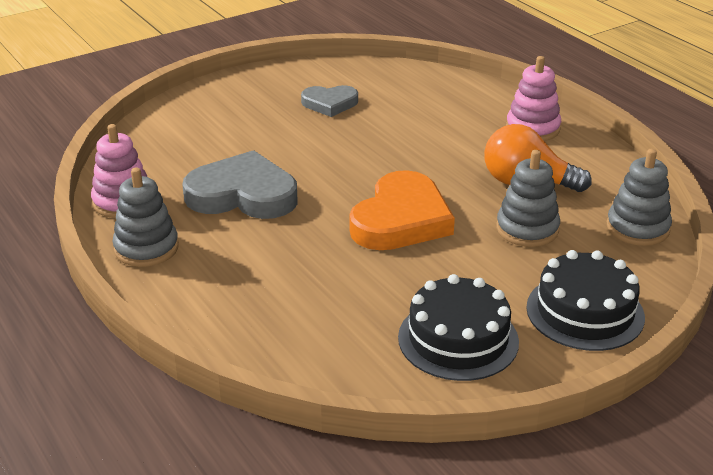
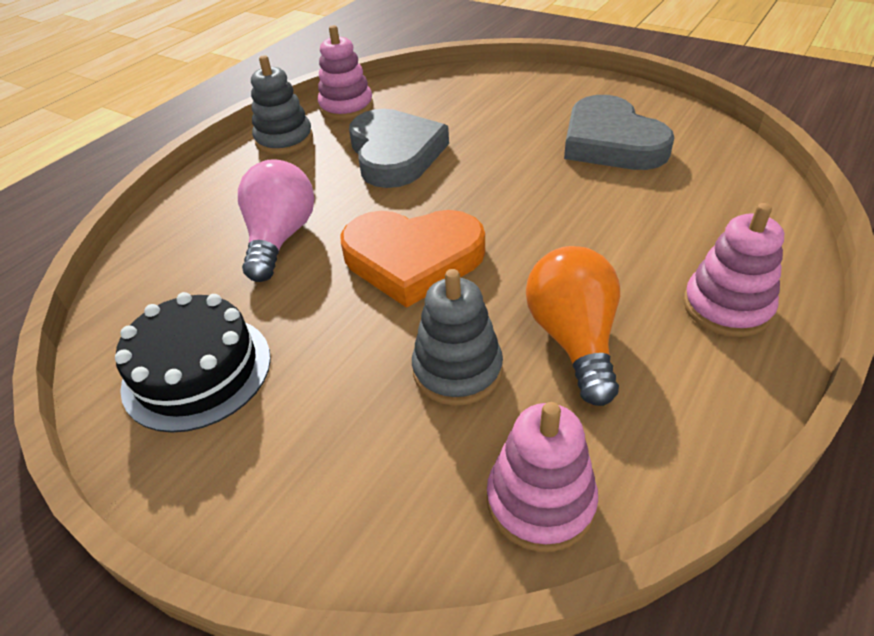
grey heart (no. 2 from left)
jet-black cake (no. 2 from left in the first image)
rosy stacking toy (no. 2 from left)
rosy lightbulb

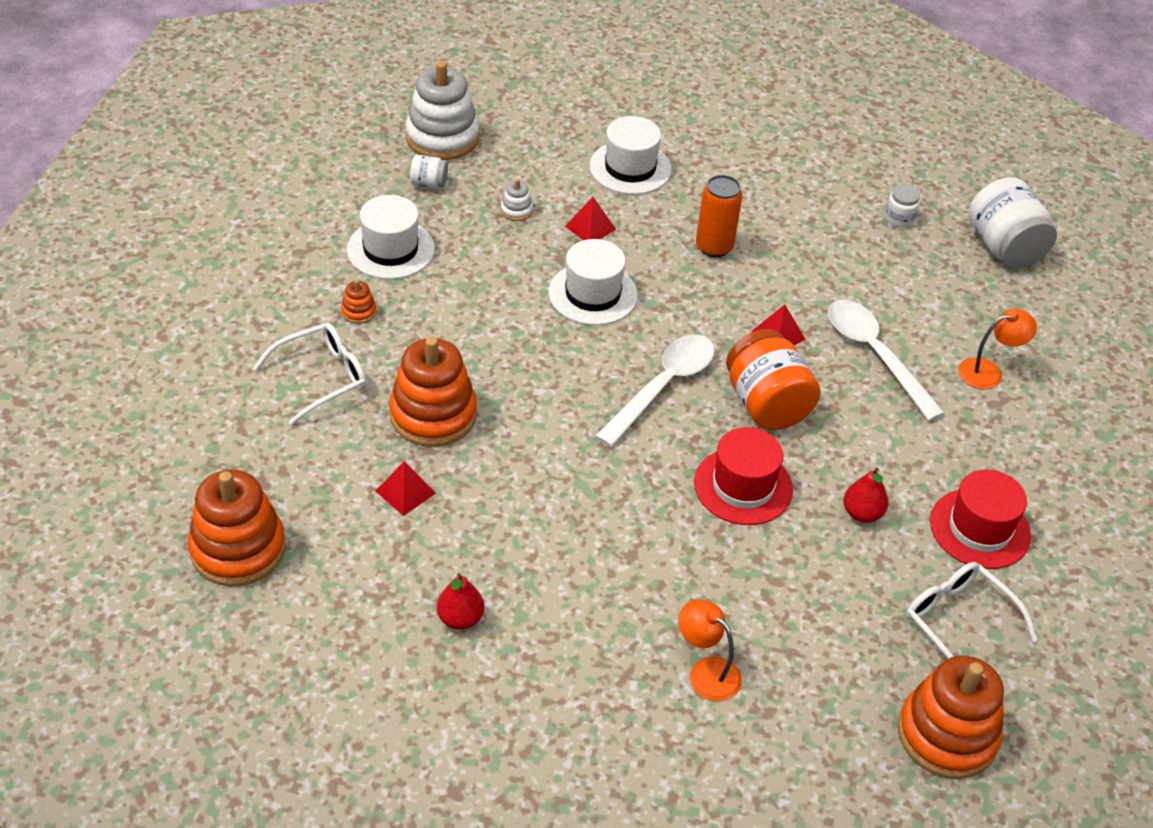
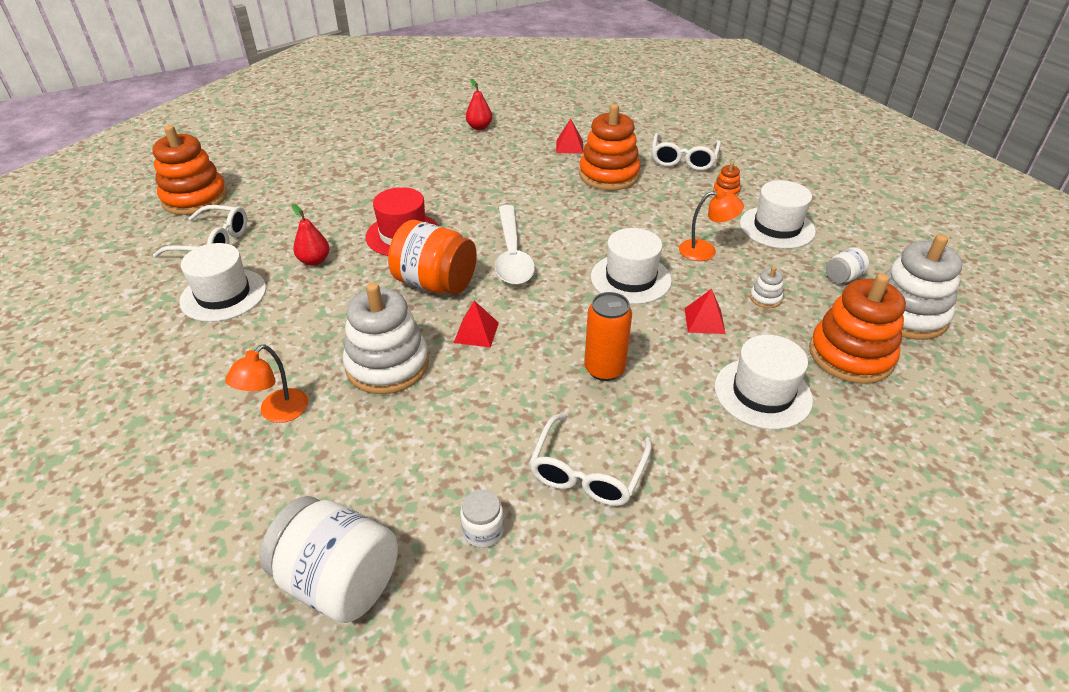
orange-coloured stacking toy (no. 4 from left)
orange-coloured reading lamp (no. 2 from left)
white stacking toy (no. 1 from left)
white top hat (no. 1 from left)
white glasses (no. 2 from left)

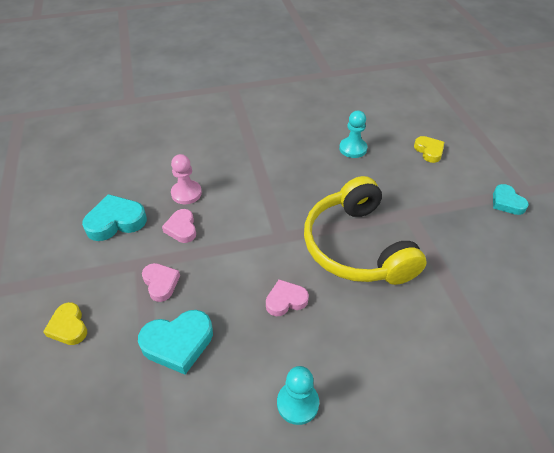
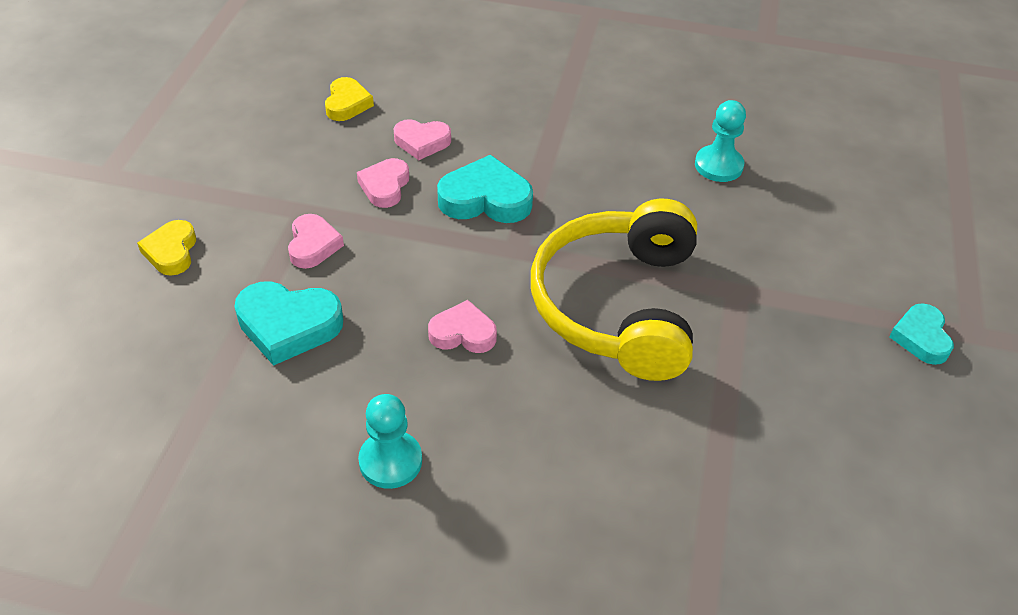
aqua heart (no. 2 from left)
rosy heart (no. 3 from left)
bright yellow heart (no. 2 from left)

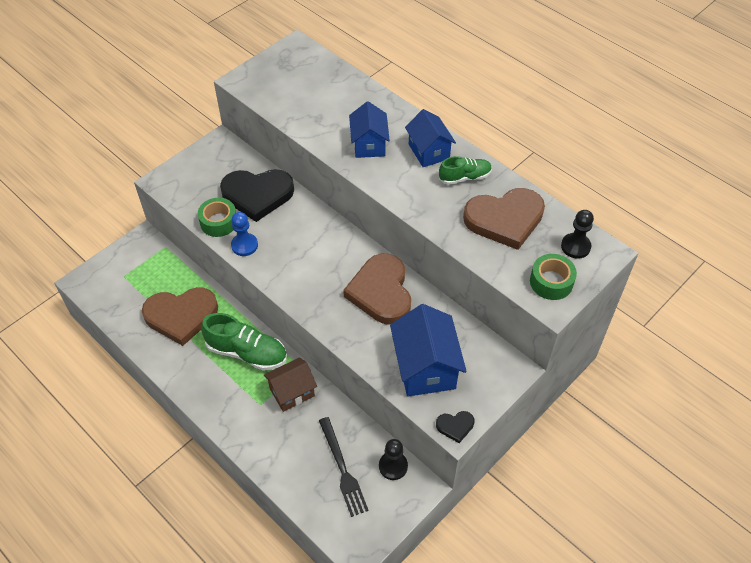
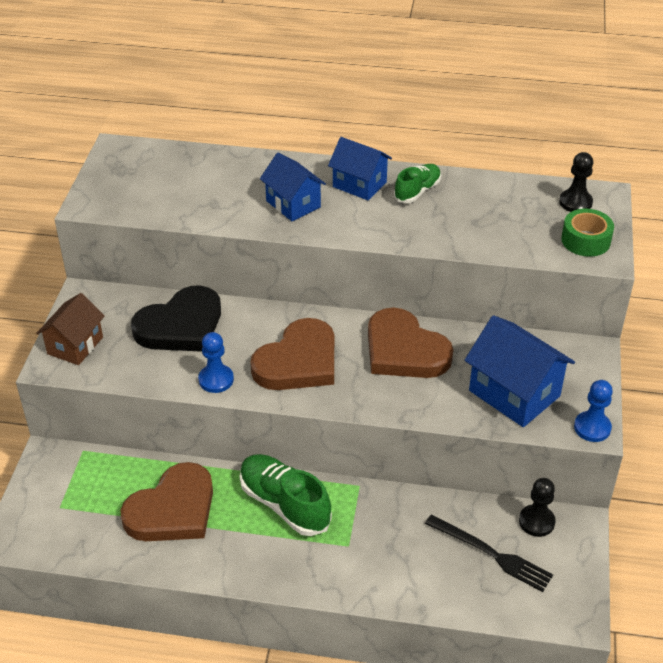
green sticky tape (no. 1 from left in the first image)
green lace-up shoe (no. 1 from left)
brown house
royal blue pawn (no. 2 from left)
brown heart (no. 2 from left)

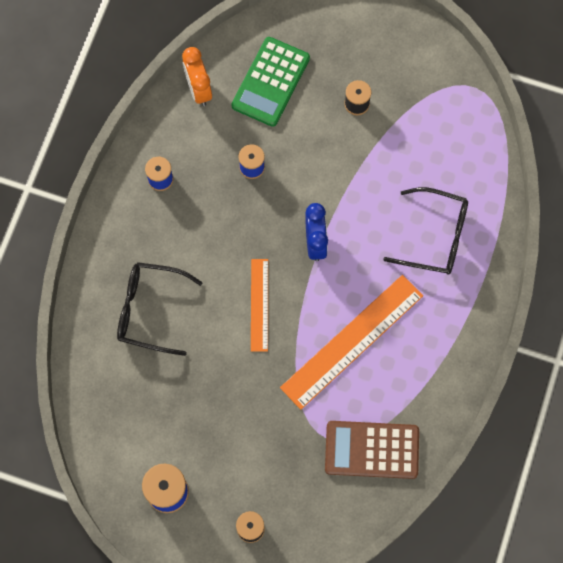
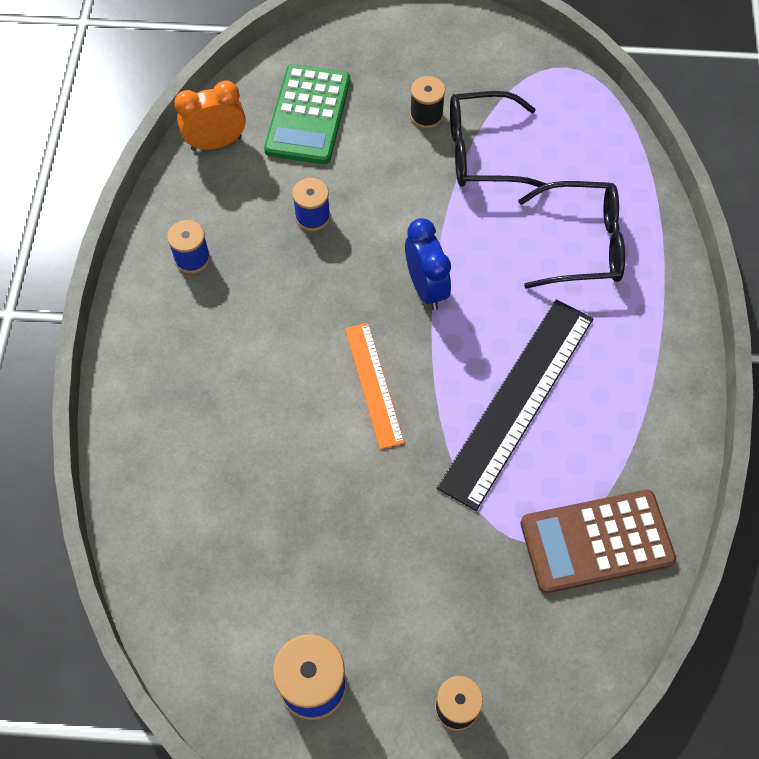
jet-black glasses (no. 1 from left)
orange-coloured bedside clock
jet-black measuring stick

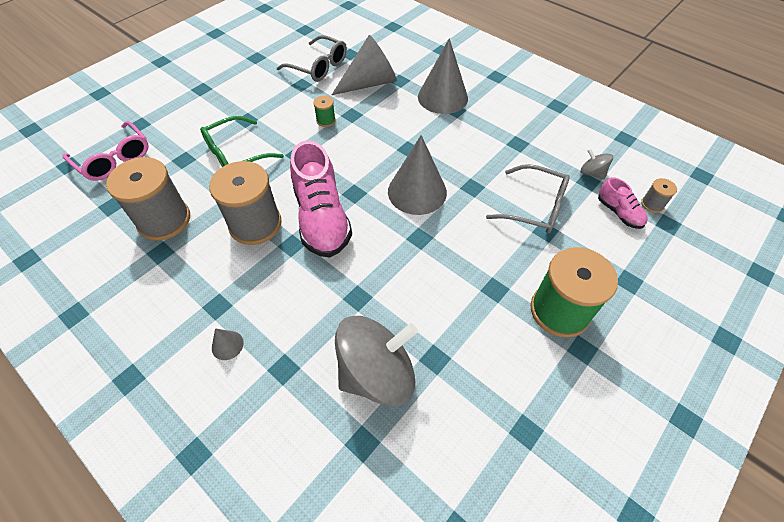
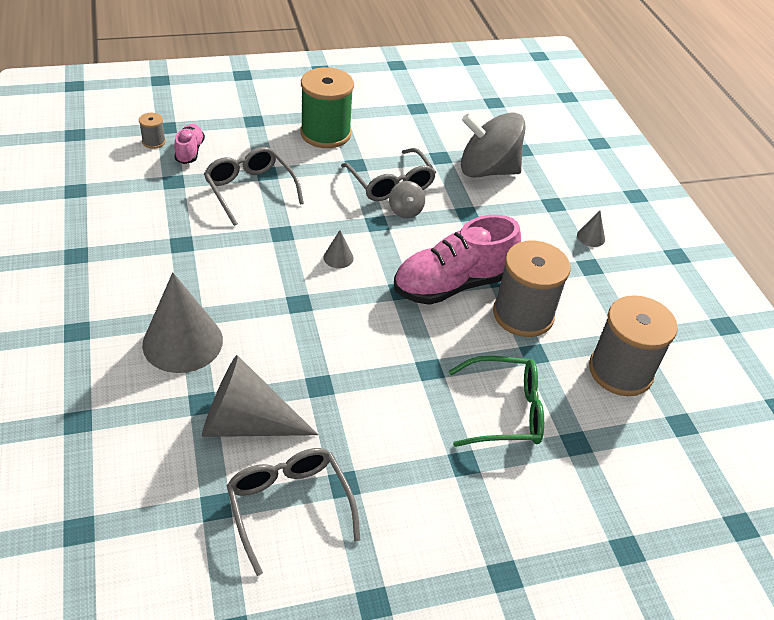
rosy glasses
rosy lace-up shoe (no. 2 from left)
green spool (no. 1 from left in the first image)
grey cone shape (no. 3 from left)
grey toy top (no. 1 from left)
grey glasses (no. 3 from left)

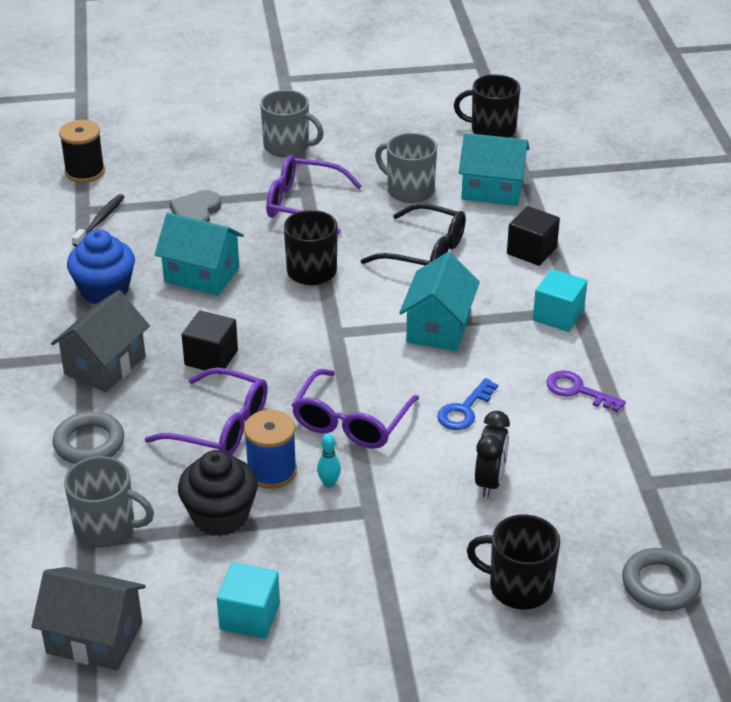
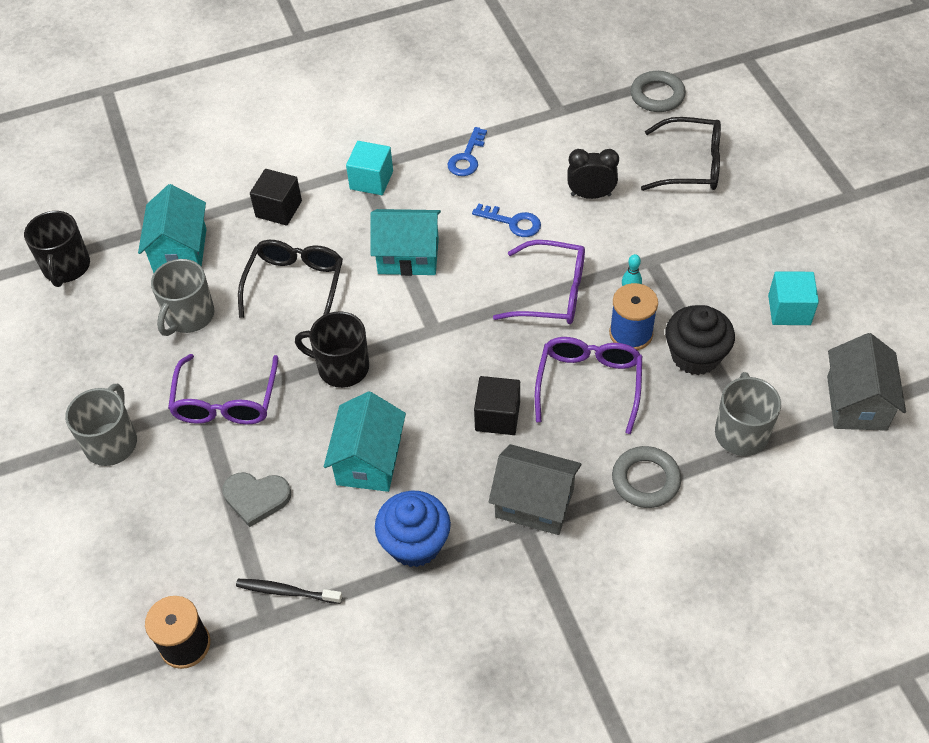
jet-black glasses (no. 2 from left)
royal blue latchkey (no. 1 from left)

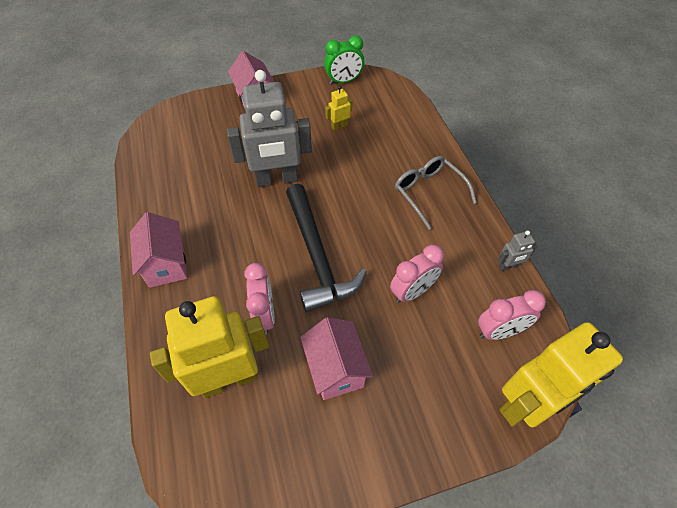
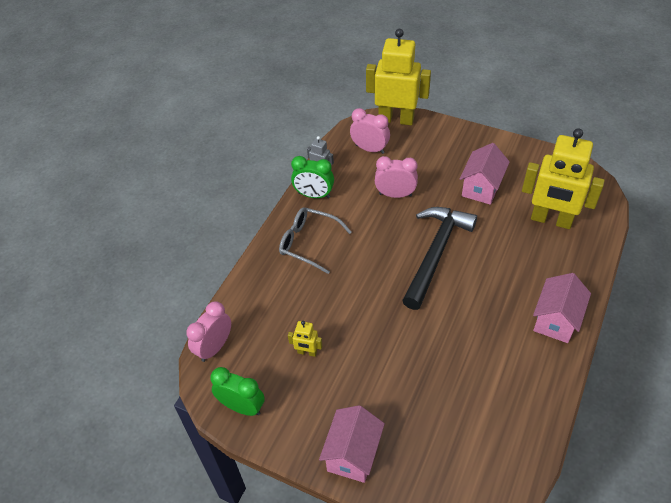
grey robot (no. 1 from left in the first image)
rosy bedside clock (no. 1 from left)
grey glasses
green bedside clock (no. 2 from left)

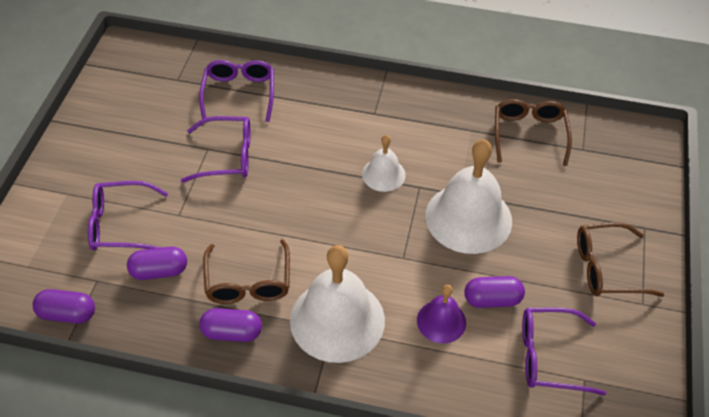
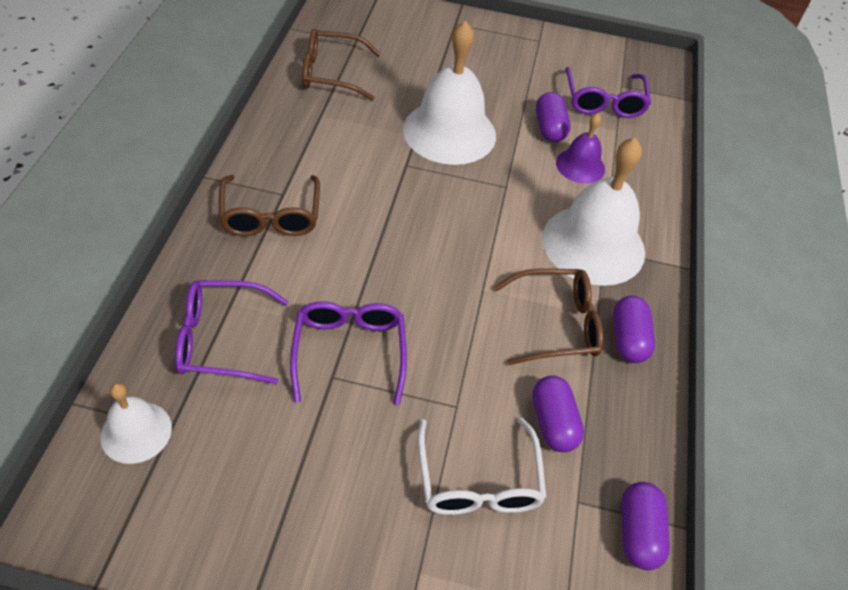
white glasses
white hand bell (no. 1 from left)
brown glasses (no. 1 from left)

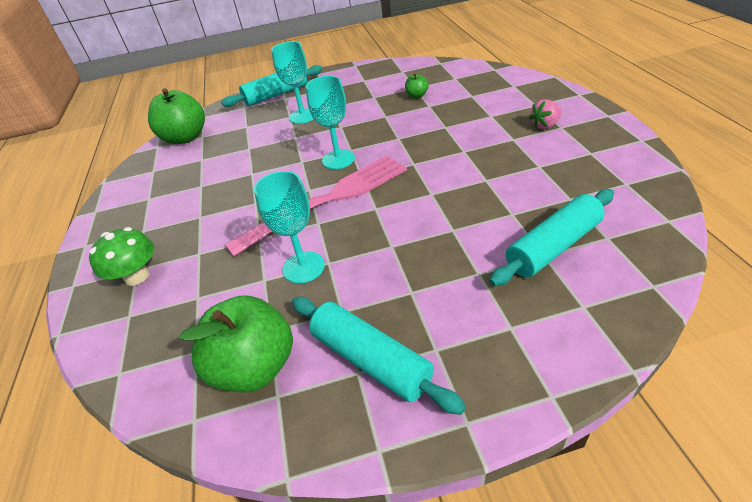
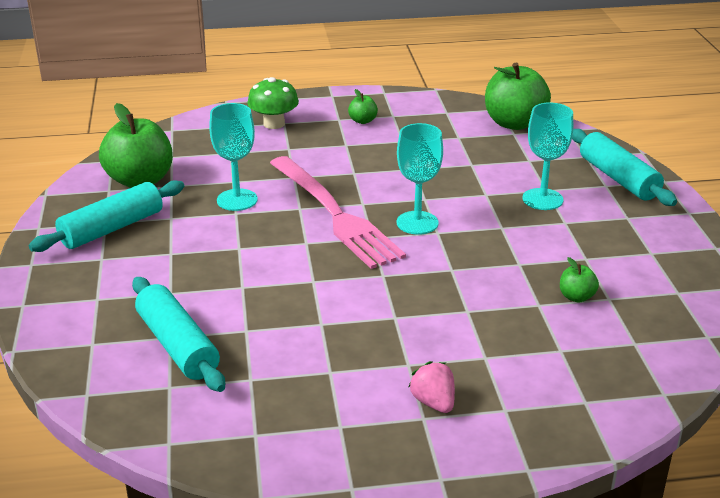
green toy apple (no. 2 from left)

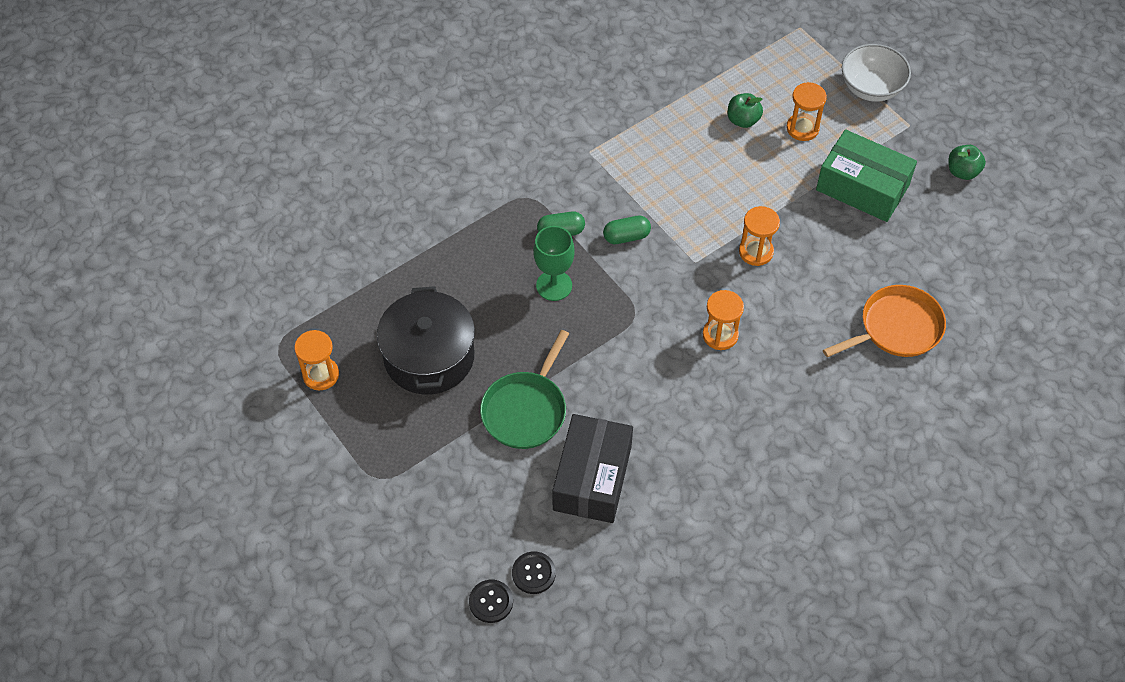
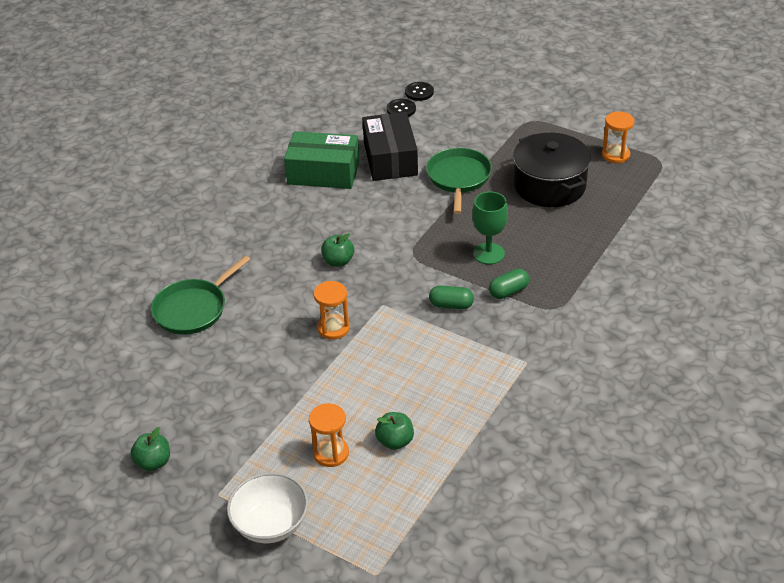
green capsule (no. 1 from left)
green toy apple (no. 2 from left)
green parcel
green skillet (no. 1 from left)

